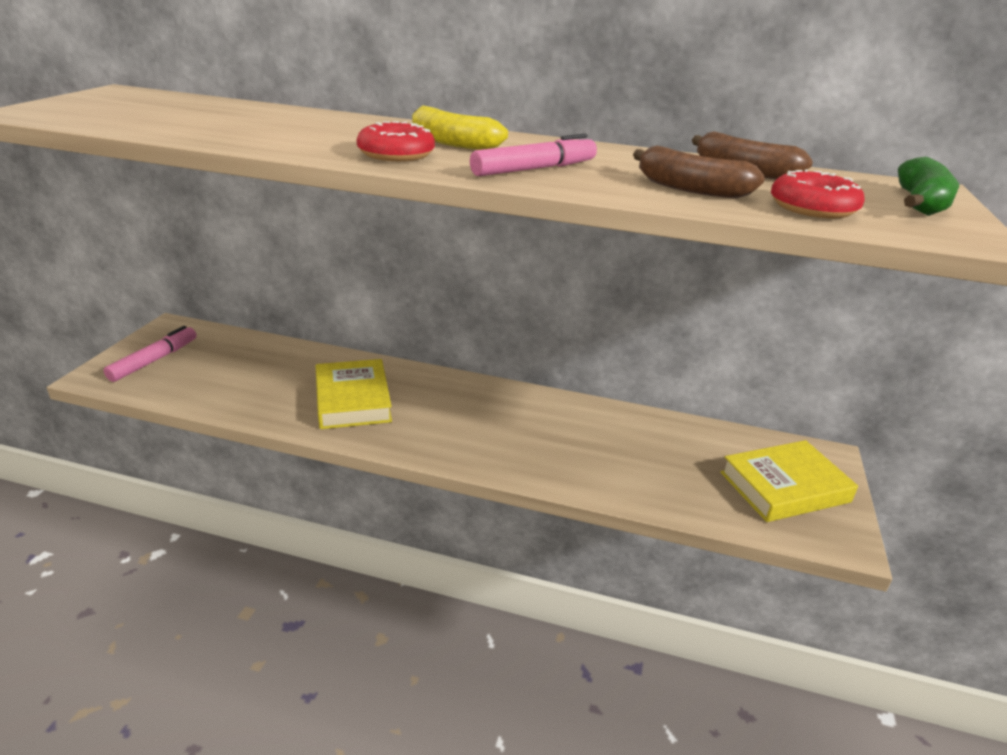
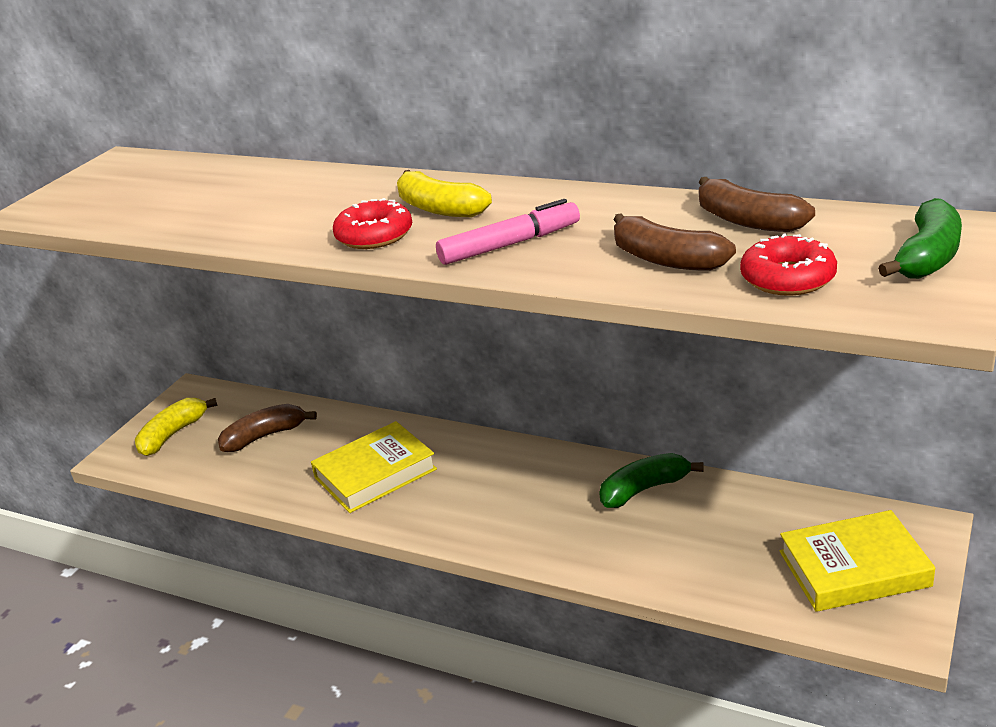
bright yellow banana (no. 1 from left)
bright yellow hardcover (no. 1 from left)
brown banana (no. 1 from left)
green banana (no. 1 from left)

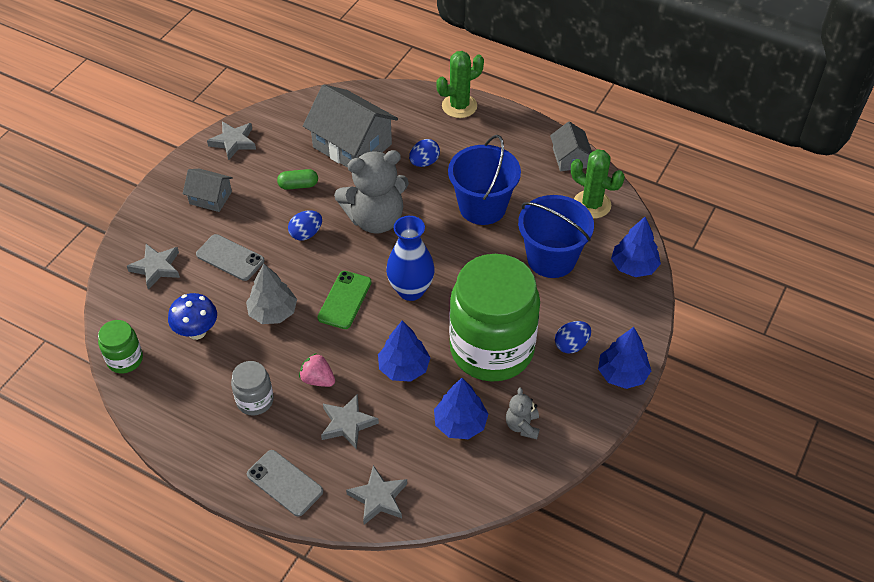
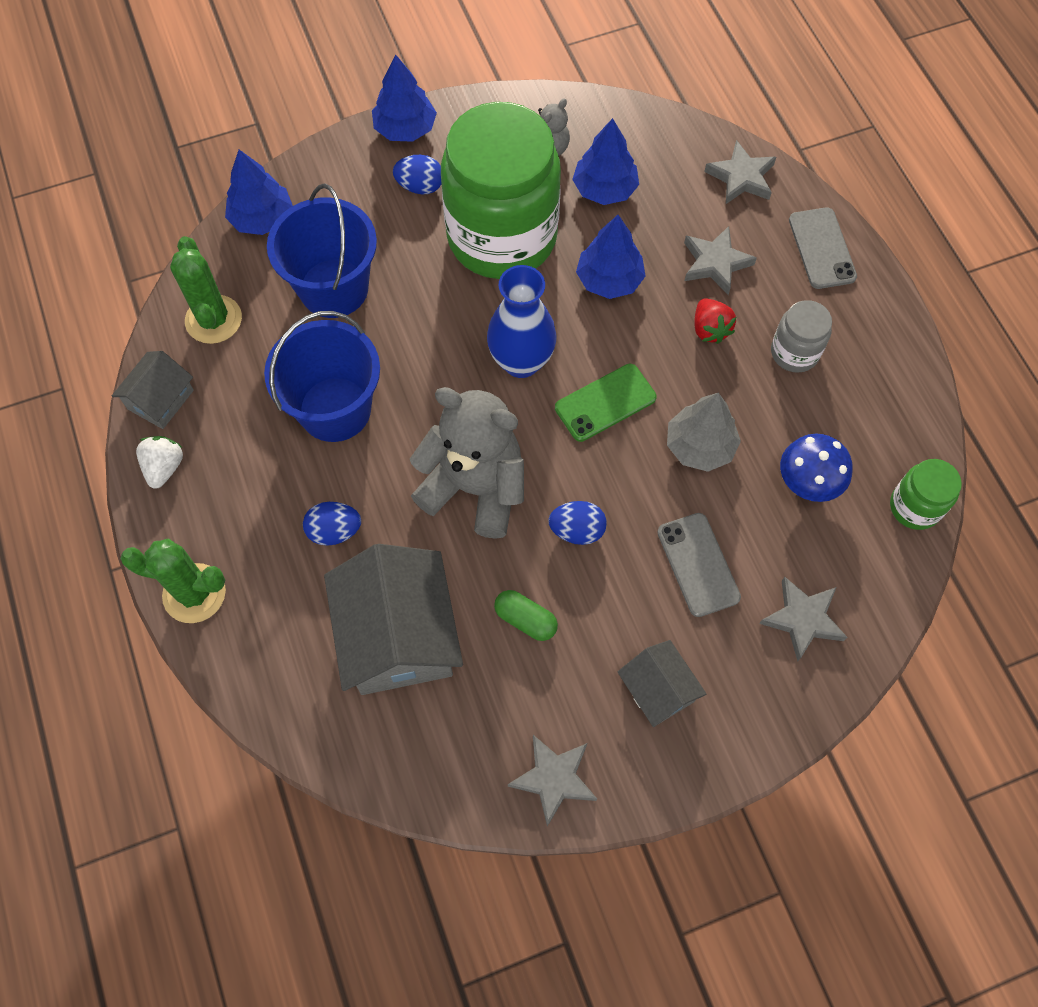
crimson strawberry
white strawberry

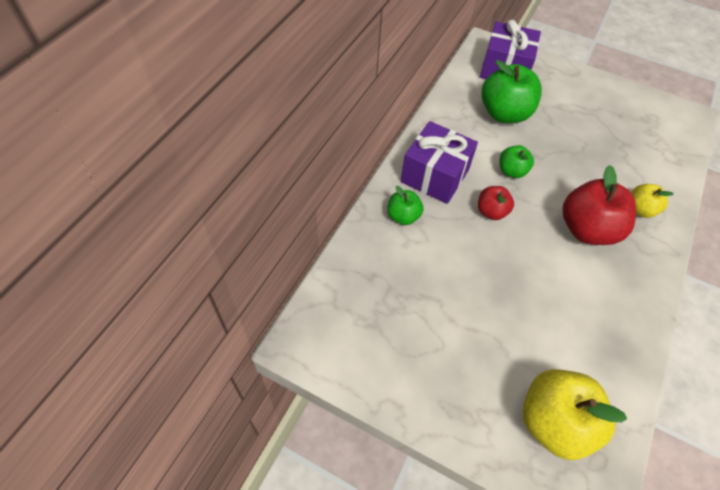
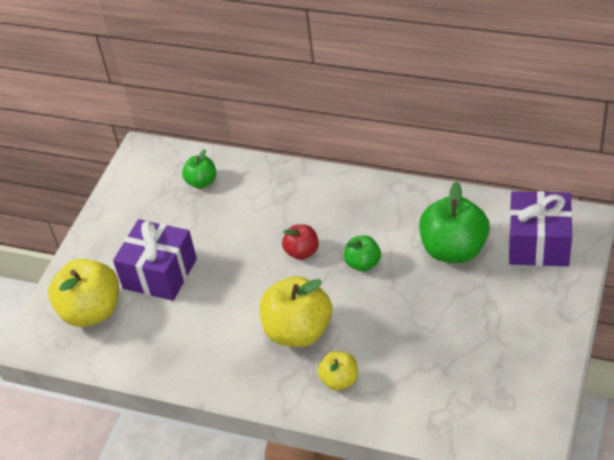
green toy apple (no. 1 from left)
royal purple present (no. 1 from left)
bright yellow toy apple (no. 2 from left)

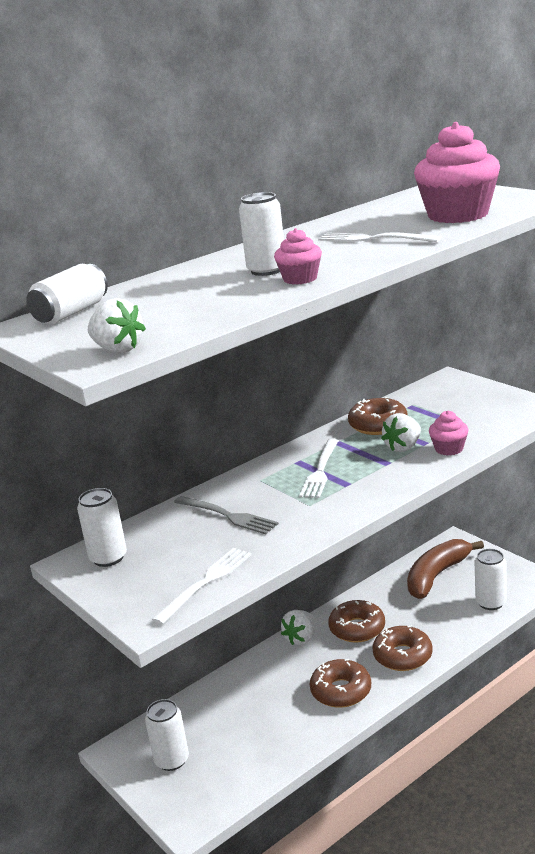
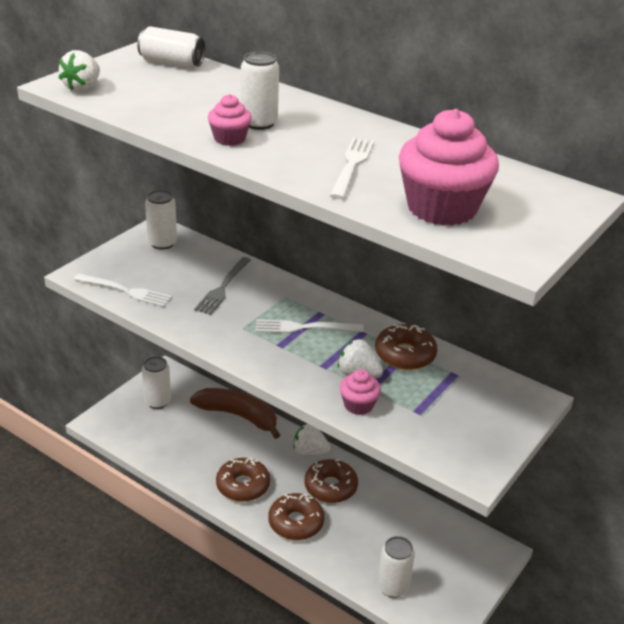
brown banana

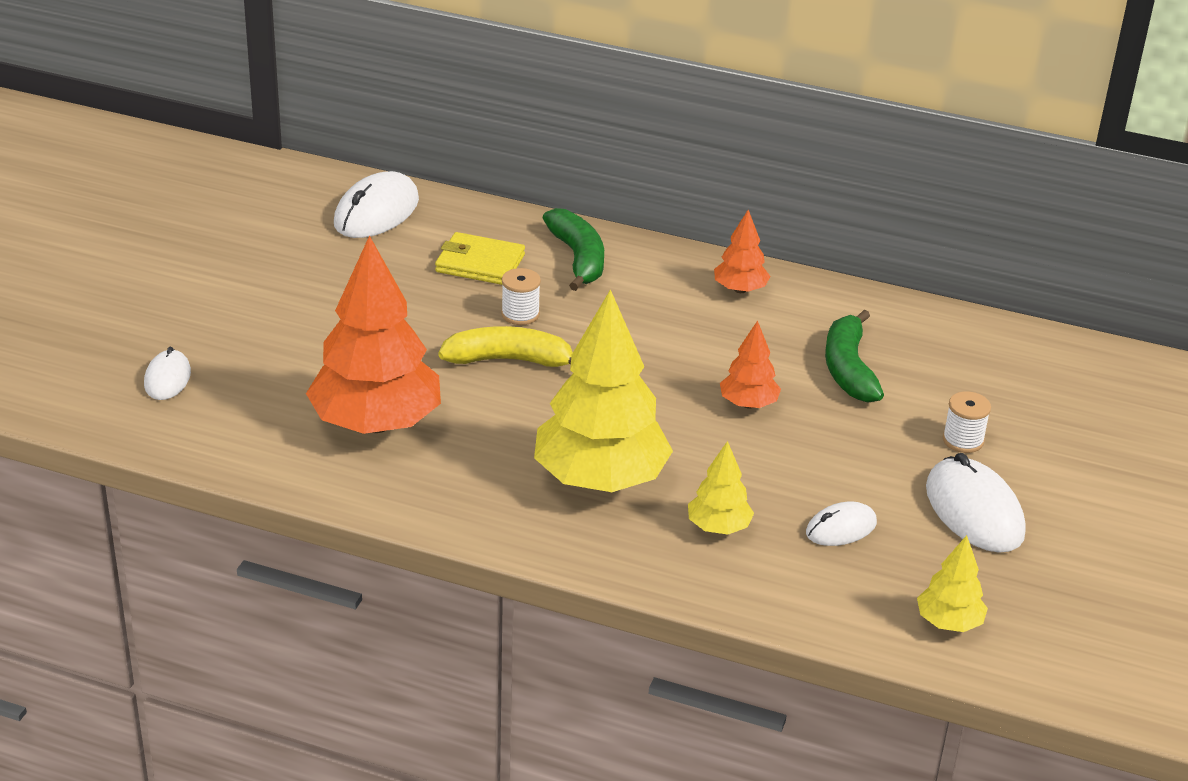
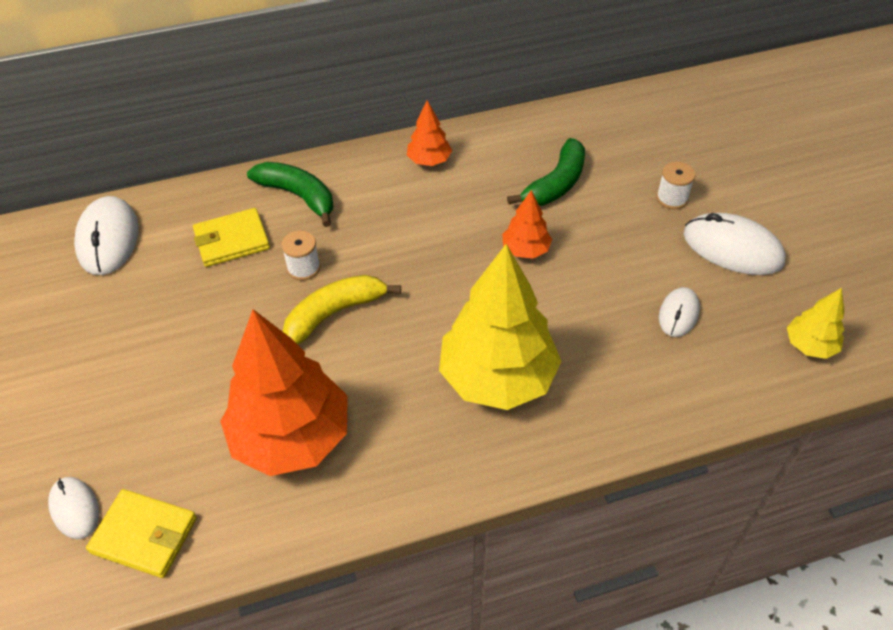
bright yellow toy tree (no. 2 from left in the first image)
green banana (no. 2 from left)
bright yellow billfold (no. 1 from left)

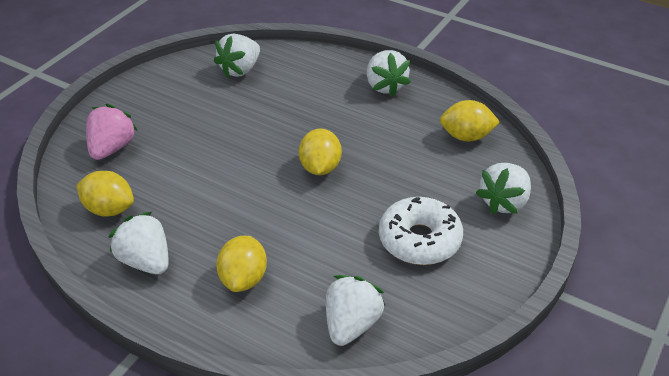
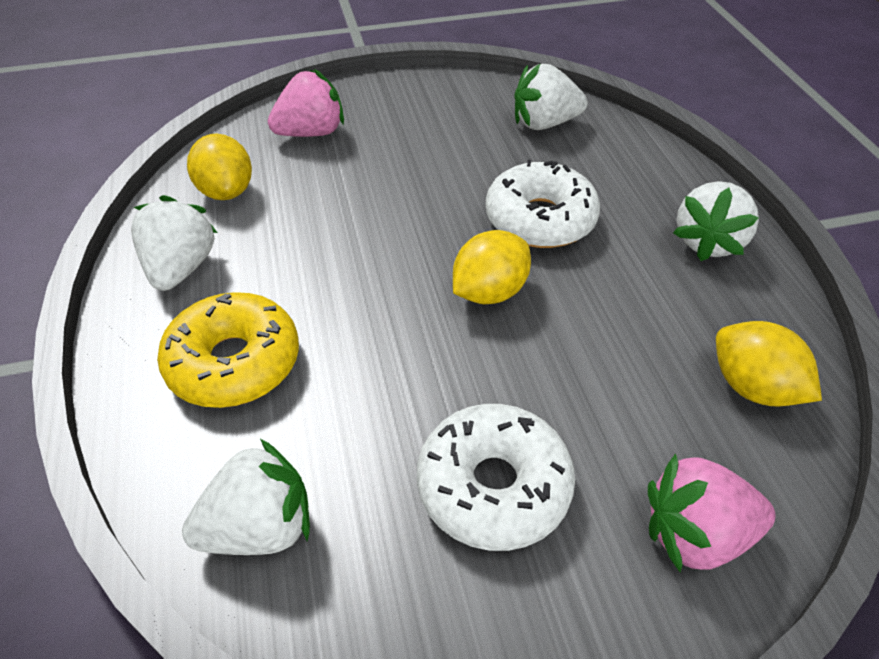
bright yellow doughnut
rosy strawberry (no. 2 from left)
white doughnut (no. 2 from left)

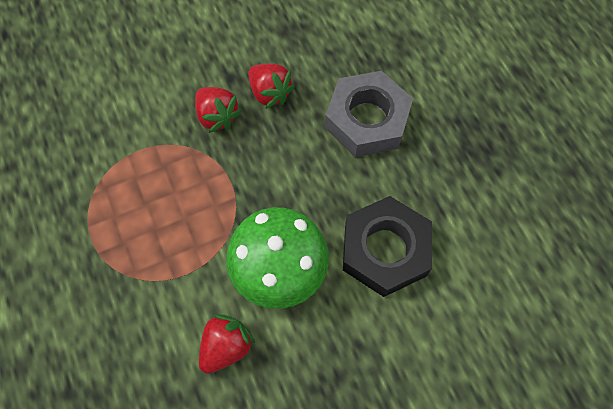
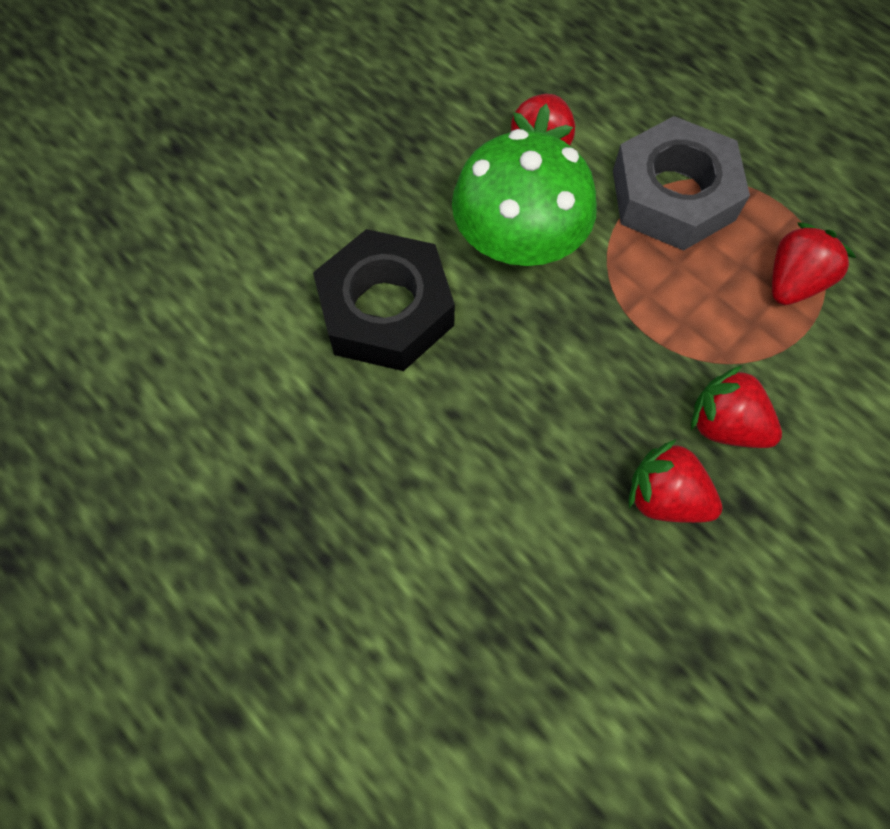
grey hex nut
crimson strawberry (no. 4 from left)

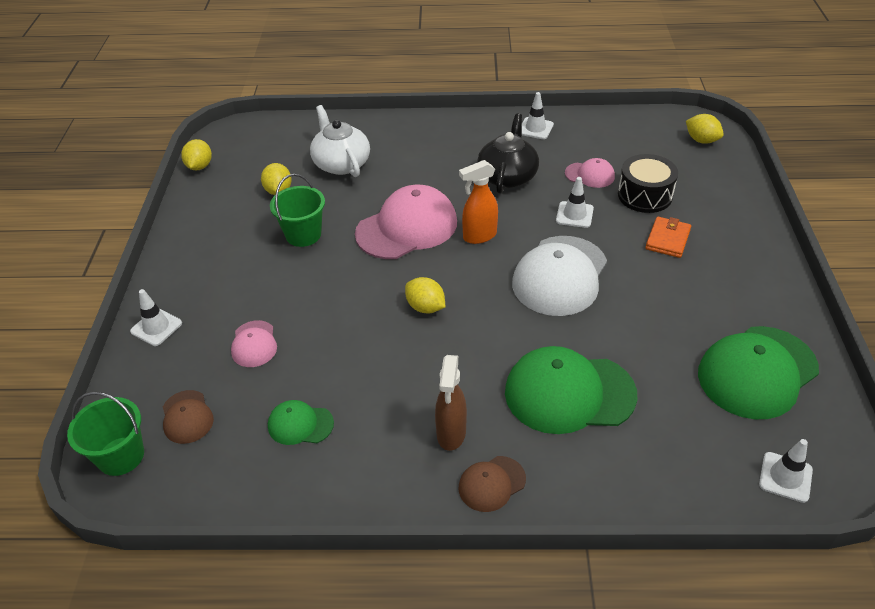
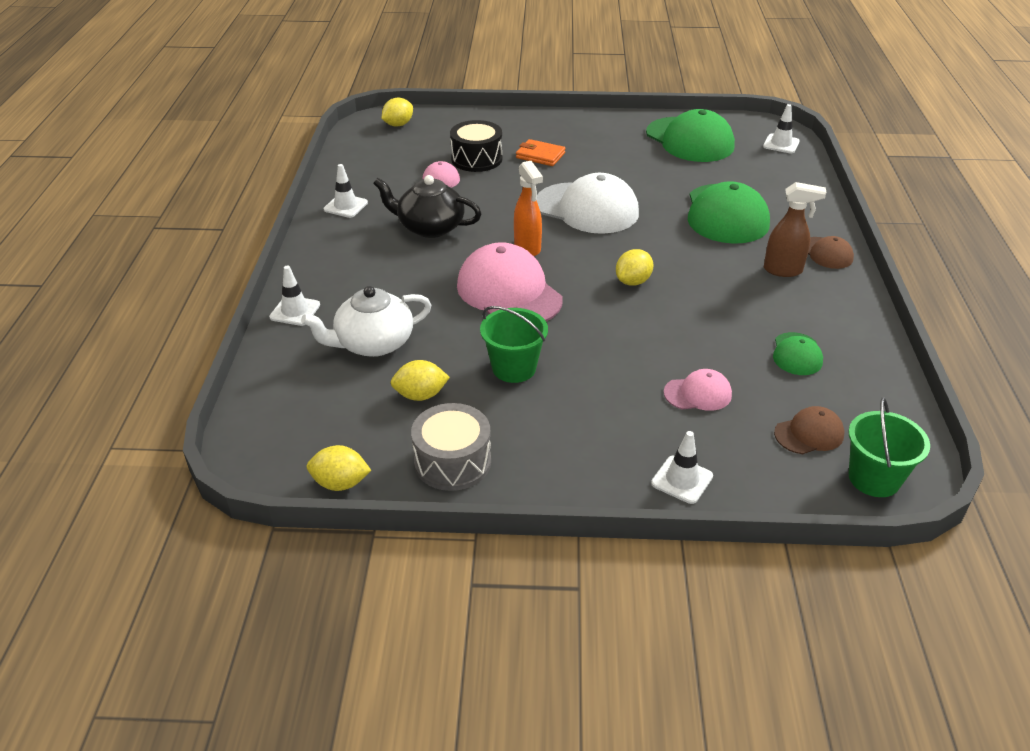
white safety cone (no. 1 from left)
grey toy drum

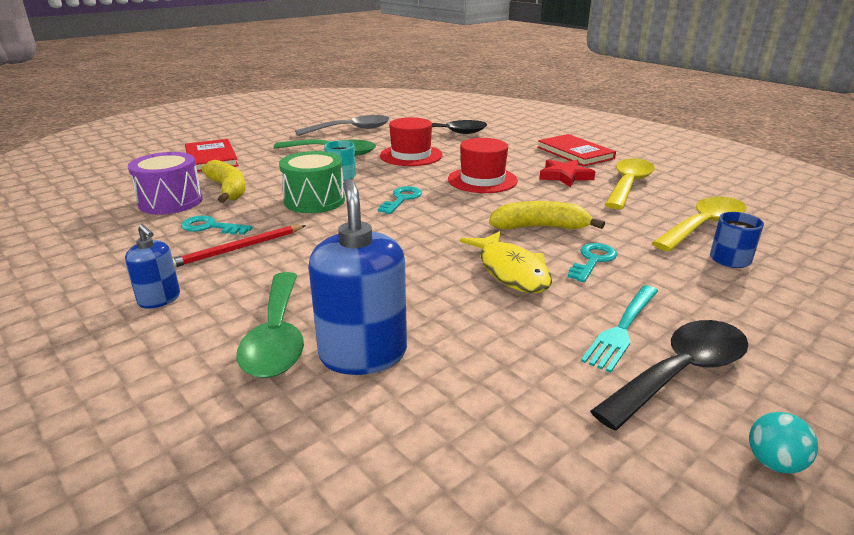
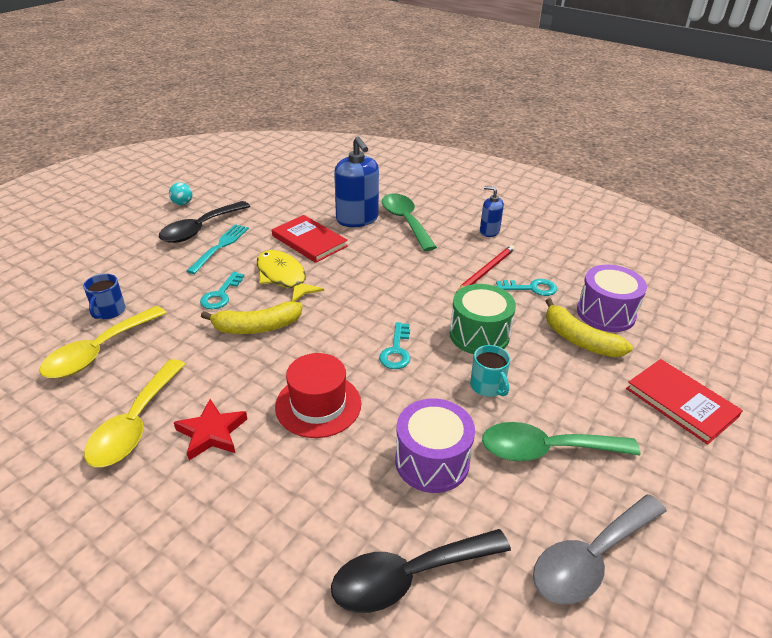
royal purple toy drum (no. 1 from left)
crimson hardcover (no. 1 from left)

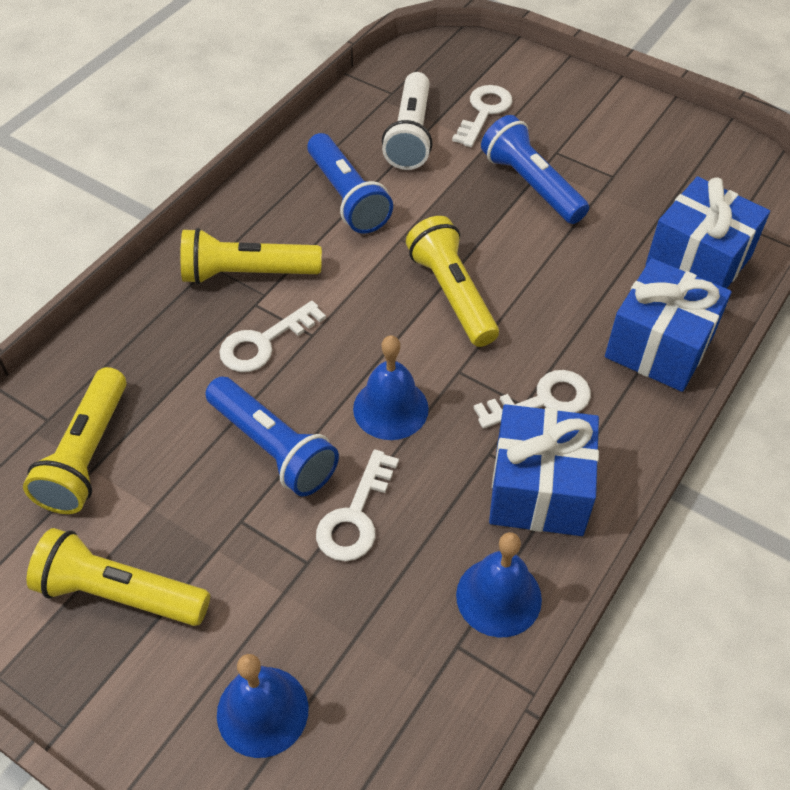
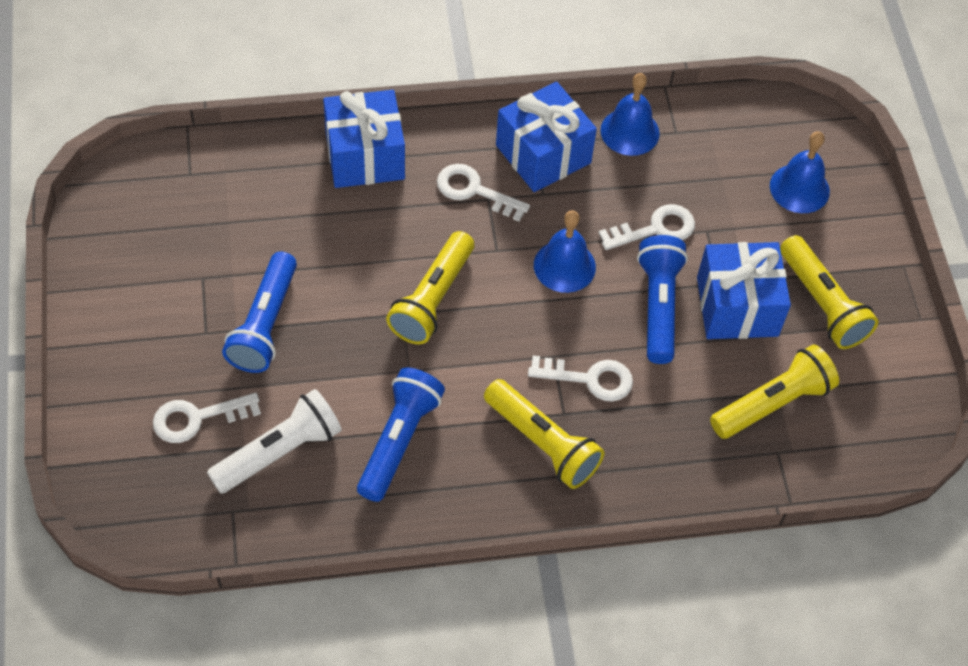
royal blue present (no. 3 from left)

